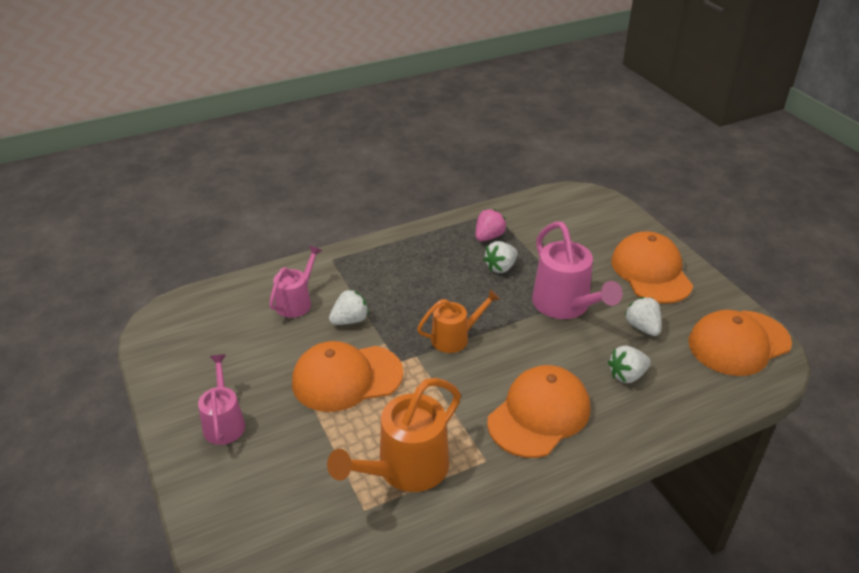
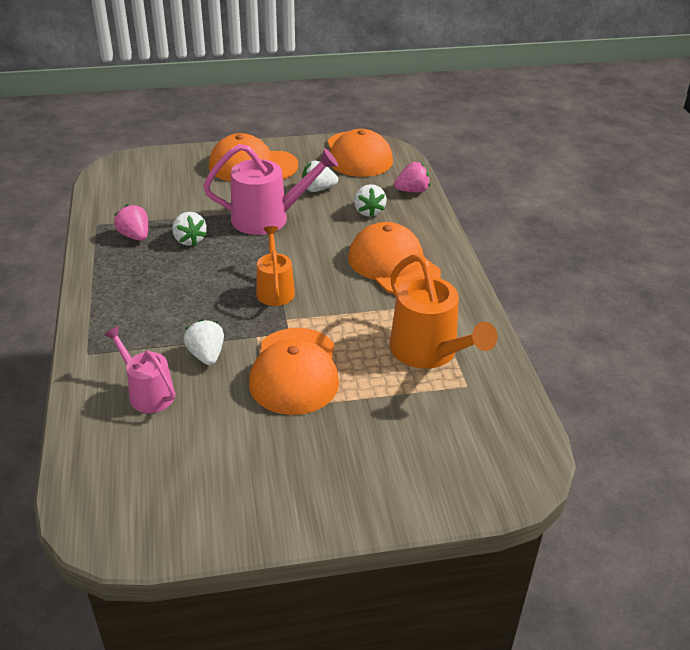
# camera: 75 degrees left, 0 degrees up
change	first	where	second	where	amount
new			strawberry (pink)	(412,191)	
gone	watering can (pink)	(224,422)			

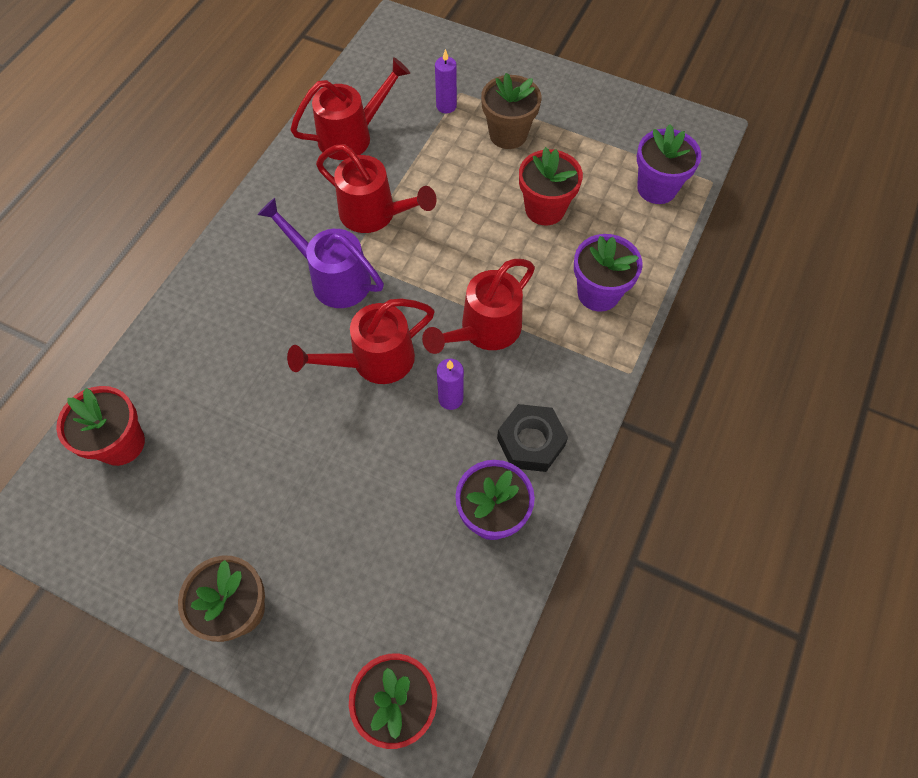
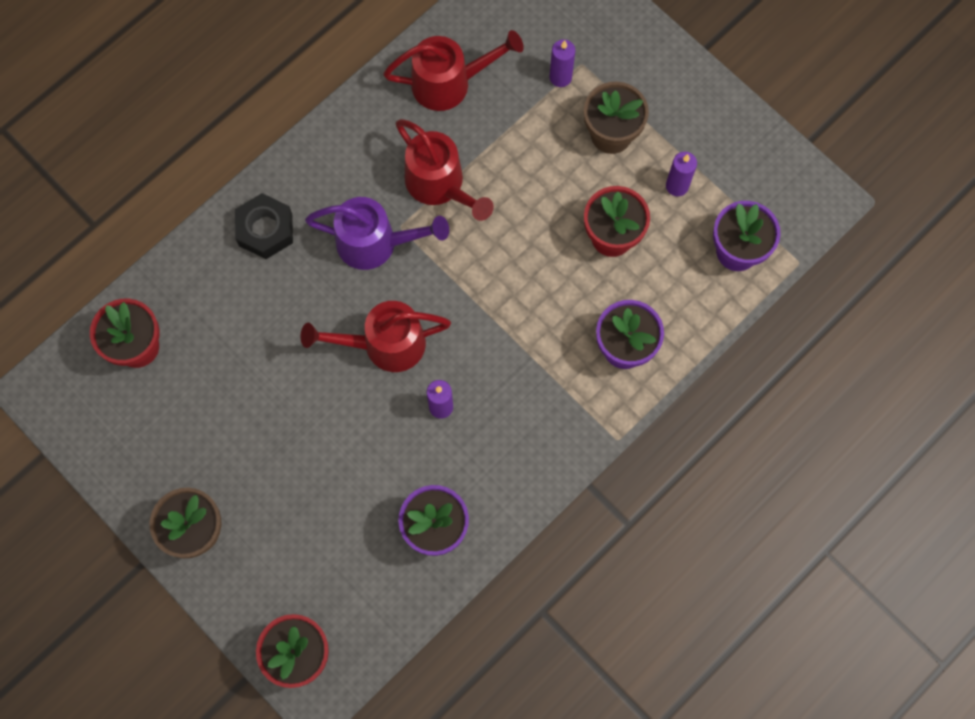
# camera: 20 degrees right, 10 degrees up
change	first	where	second	where	amount
shifted	nut (black)	(531,442)		(265,229)	
rotated	watering can (purple)	(333,278)		(376,243)	135 degrees clockwise
new			candle (purple)	(677,186)	
gone	watering can (red)	(484,331)			

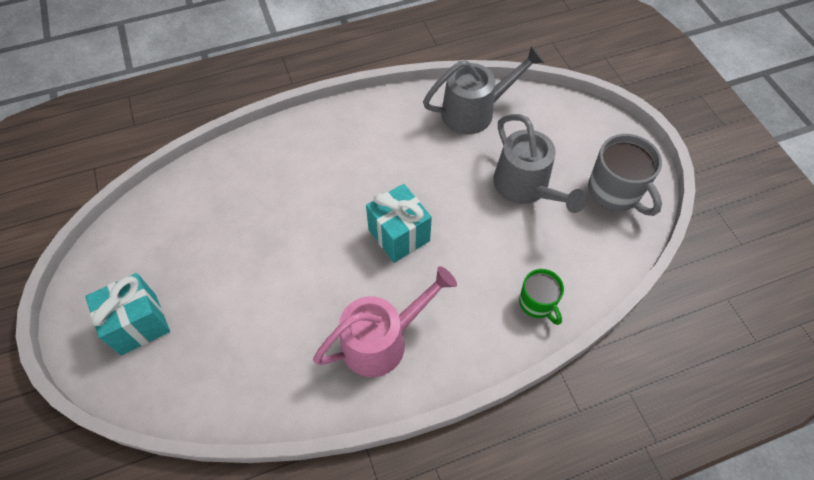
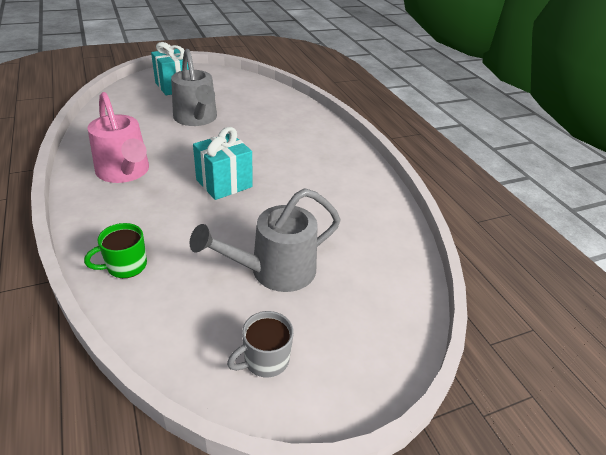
# camera: 85 degrees right, 20 degrees down
change	first	where	second	where	amount
shifted	watering can (grey)	(475,111)		(197,119)	
scaled	mug (grey)	(615,192)		(265,360)	x0.61

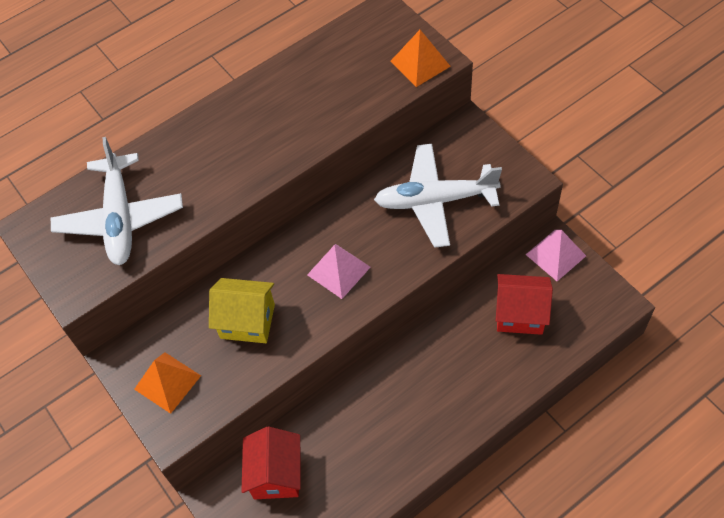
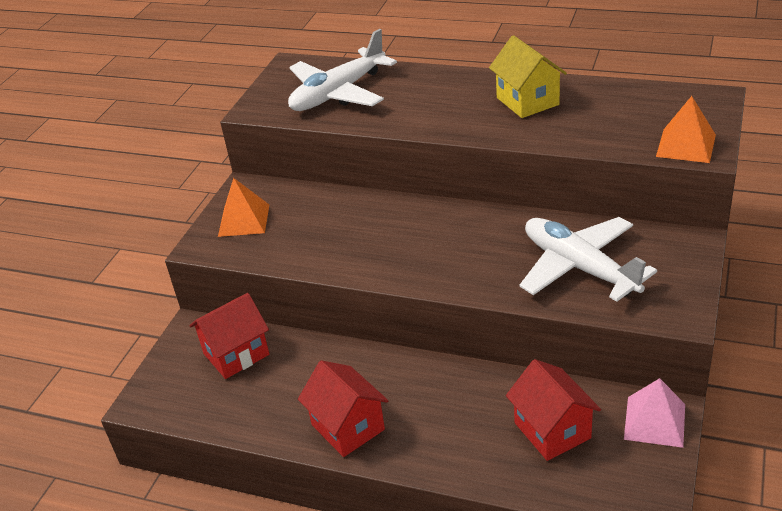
# camera: 55 degrees right, 20 degrees down
change	first	where	second	where	amount
new			house (red)	(348,427)	
shifted	house (yellow)	(247,321)		(527,101)	
gone	pyramid (pink)	(338,271)			

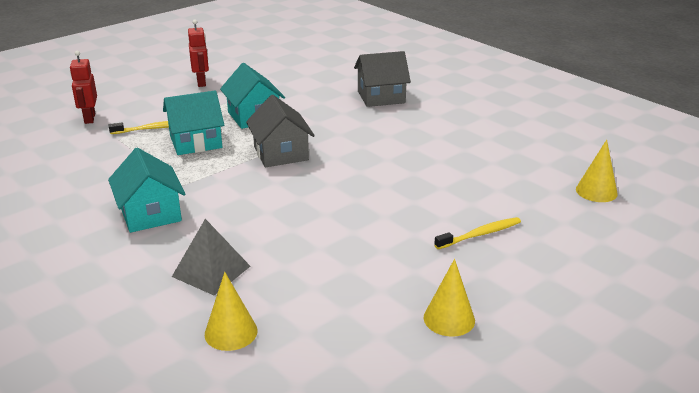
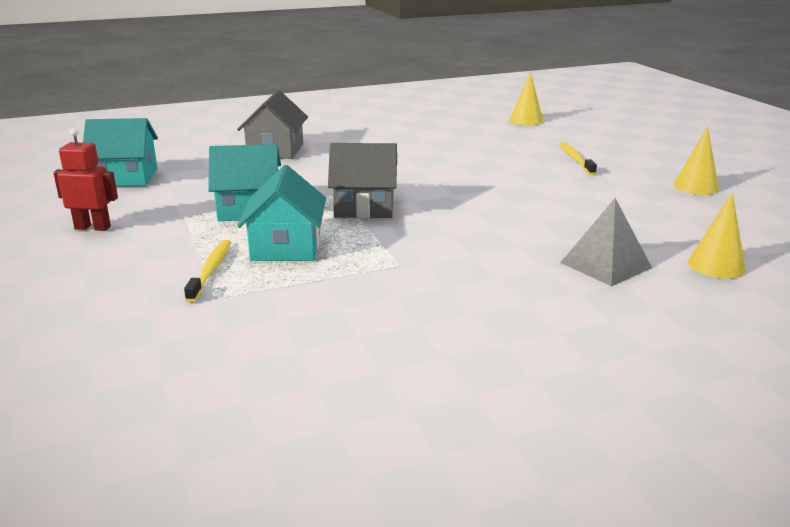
# camera: 70 degrees left, 5 degrees down
change	first	where	second	where	amount
shifted	house (turquoise)	(150,214)		(126,177)	
gone	robot (red)	(89,118)			

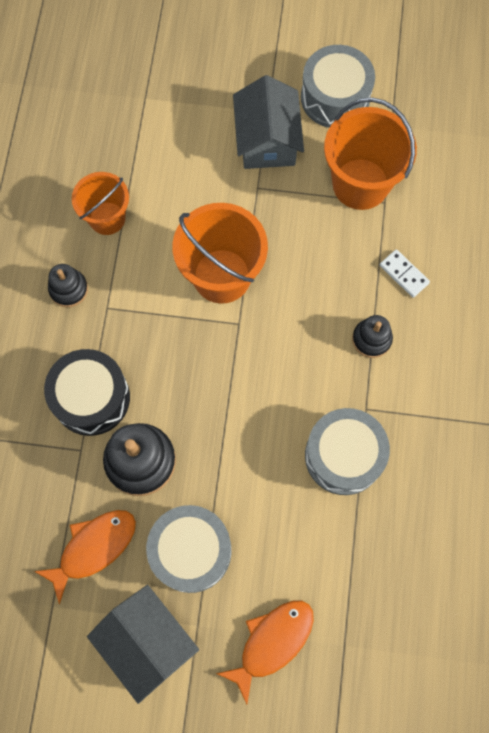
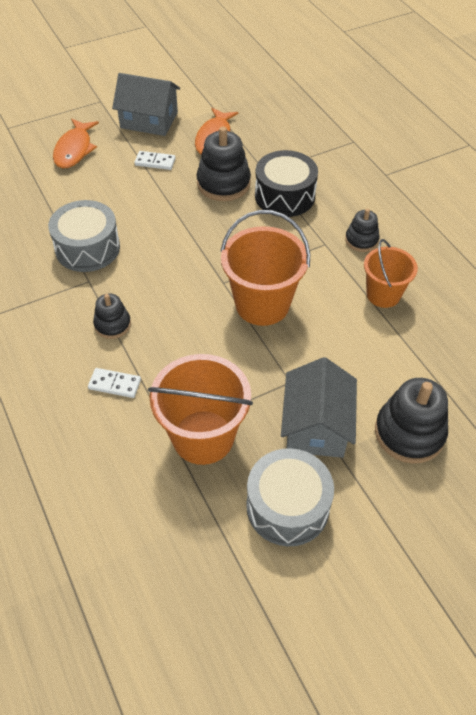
# camera: 145 degrees right, 20 degrees down
change	first	where	second	where	amount
swapped	drum (grey)	(191,551)	domino (white)	(155,162)	
rotated	house (grey)	(267,140)		(316,426)	45 degrees clockwise
new			stacking toy (black)	(409,433)	

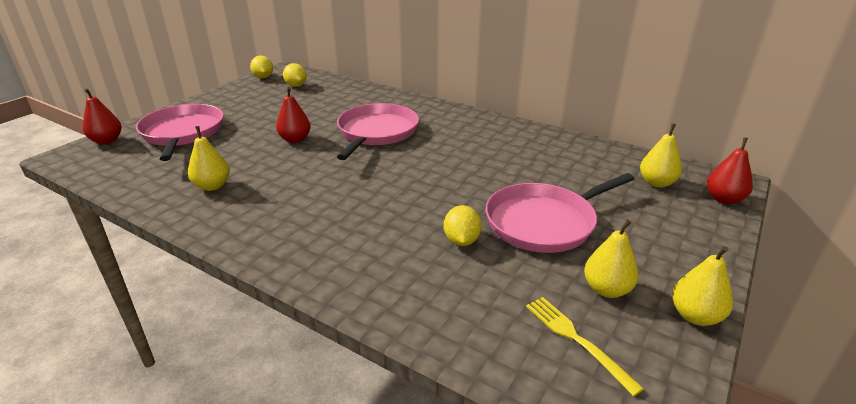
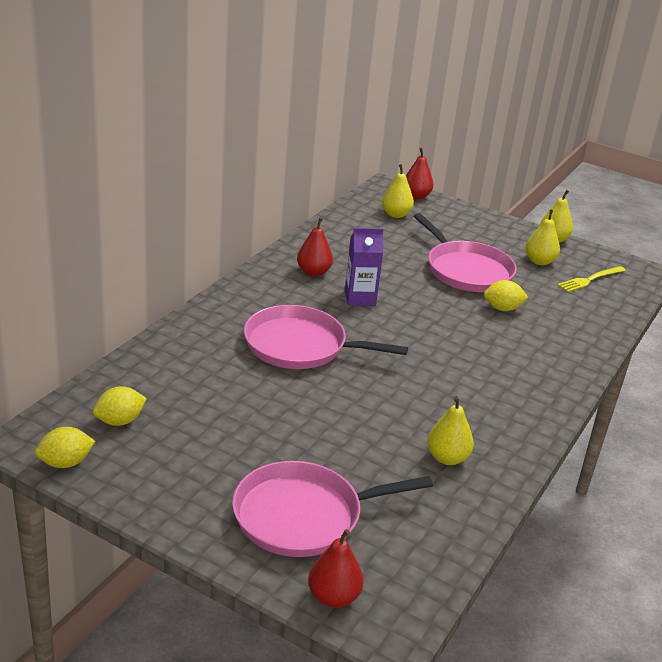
# camera: 95 degrees left, 0 degrees up
change	first	where	second	where	amount
shifted	pear (red)	(295,139)		(313,272)	
new			carton (purple)	(360,298)	

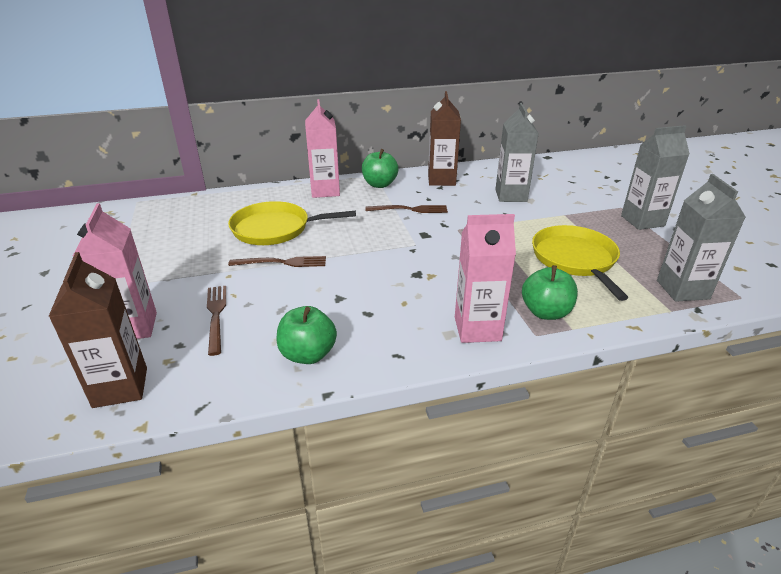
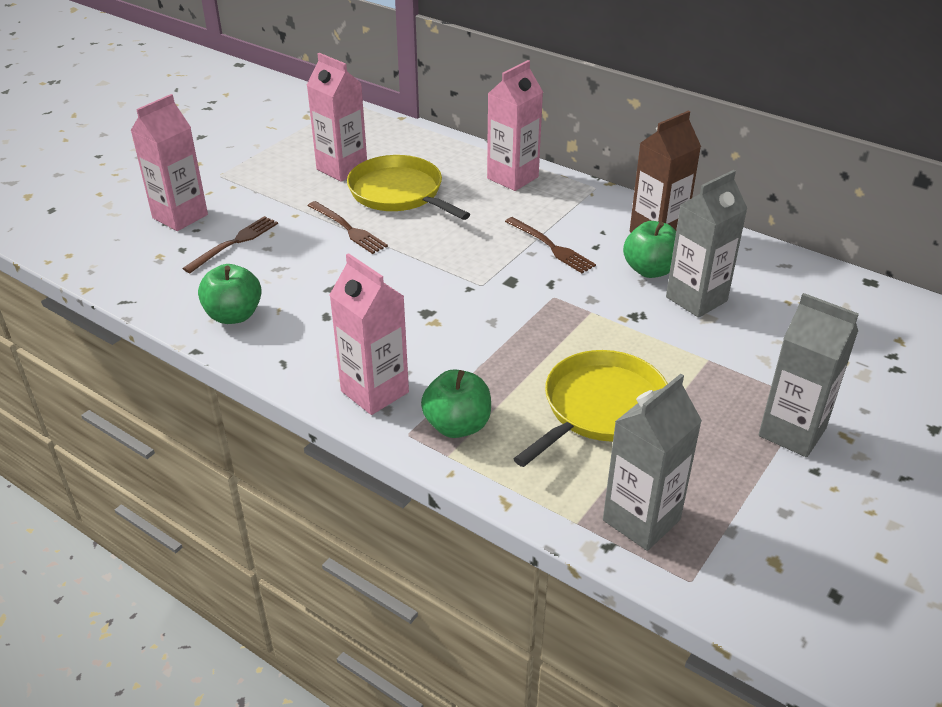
# camera: 50 degrees right, 5 degrees up
change	first	where	second	where	amount
new			carton (pink)	(342,168)	
shifted	apple (green)	(379,184)		(650,270)	
gone	carton (brown)	(120,387)			

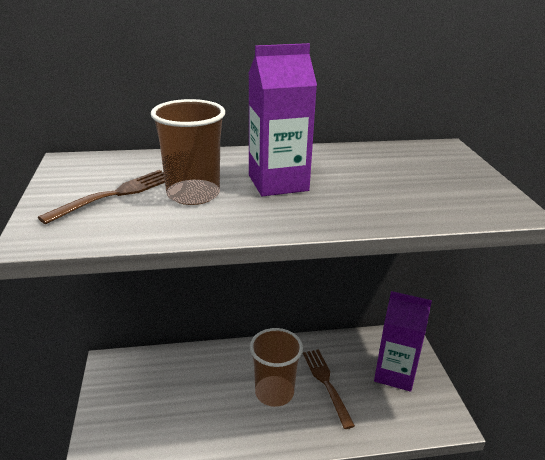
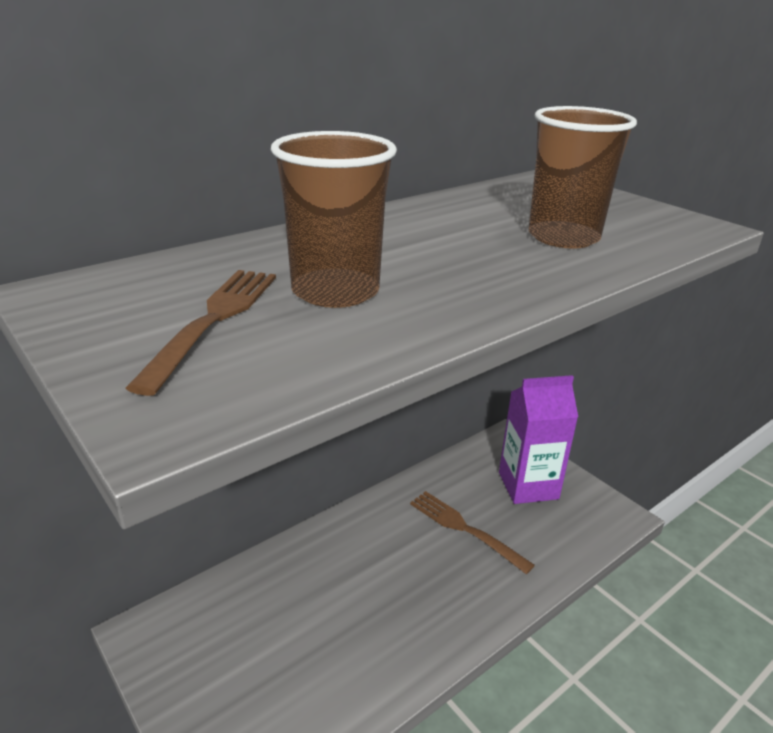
# camera: 30 degrees left, 0 degrees up
change	first	where	second	where	amount
shifted	cup (brown)	(274,392)		(563,237)	
gone	carton (purple)	(278,183)			

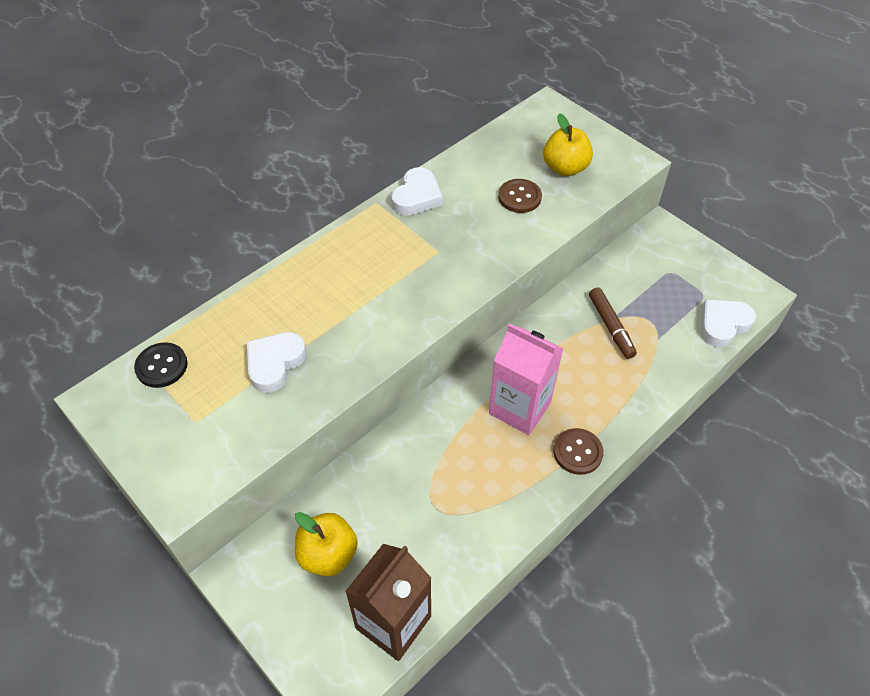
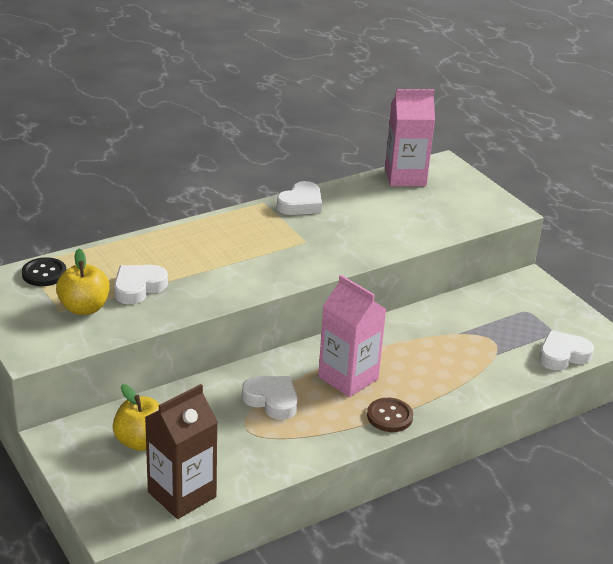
# camera: 10 degrees right, 20 degrees down
change	first	where	second	where	amount
shifted	apple (yellow)	(565,168)		(84,308)	
new			heart (white)	(272,400)	
new			carton (pink)	(405,177)	
gone	button (brown)	(519,197)			
gone	marker (brown)	(611,327)			

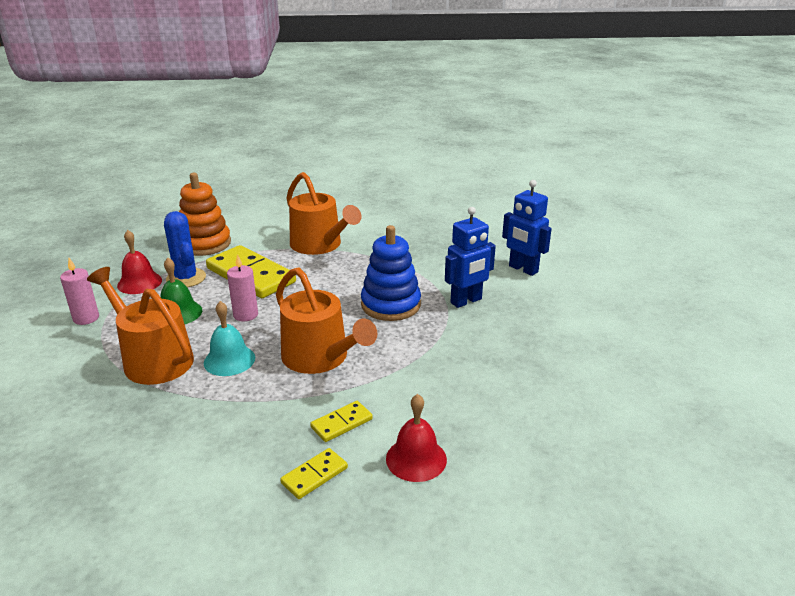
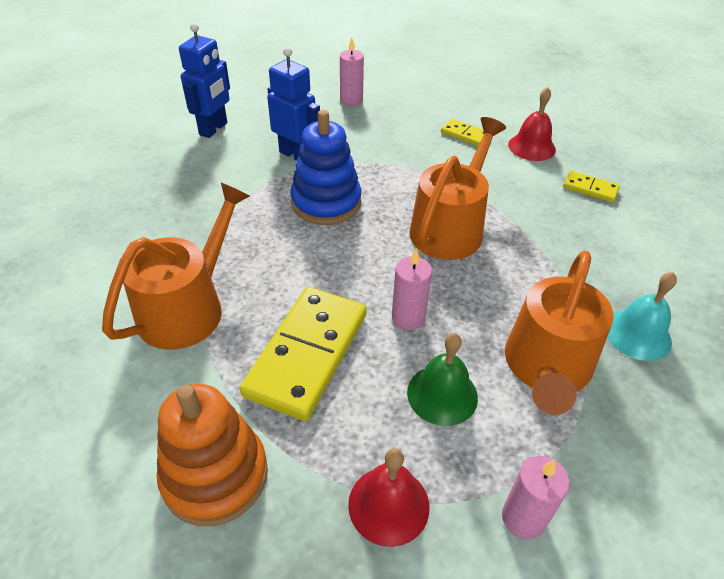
# camera: 110 degrees left, 15 degrees up
change	first	where	second	where	amount
new			candle (pink)	(351,100)	
shifted	domino (yellow)	(342,423)		(465,135)	
shifted	bell (turquoise)	(229,360)		(637,334)	
gone	cactus (blue)	(186,278)			

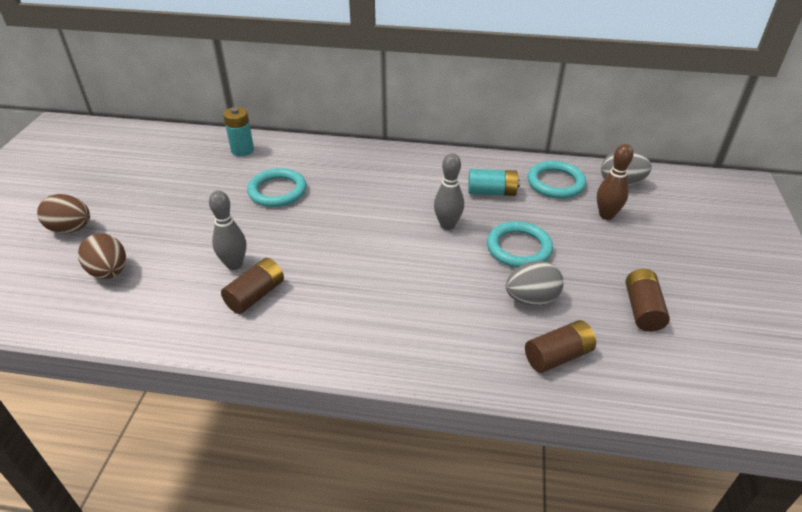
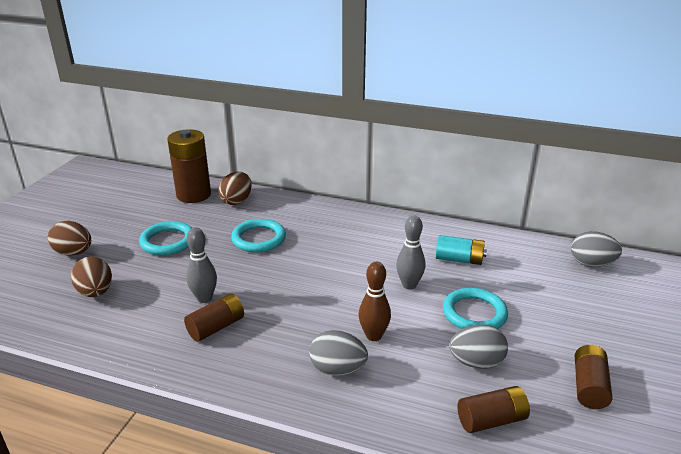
# camera: 10 degrees right, 10 degrees down
change	first	where	second	where	amount
shifted	ring (turquoise)	(555,183)		(168,241)	
new			battery (brown)	(194,195)	
swapped	battery (turquoise)	(242,150)	egg (brown)	(237,201)	
new			egg (grey)	(337,369)	
shifted	bowling pin (brown)	(606,215)		(373,336)	

